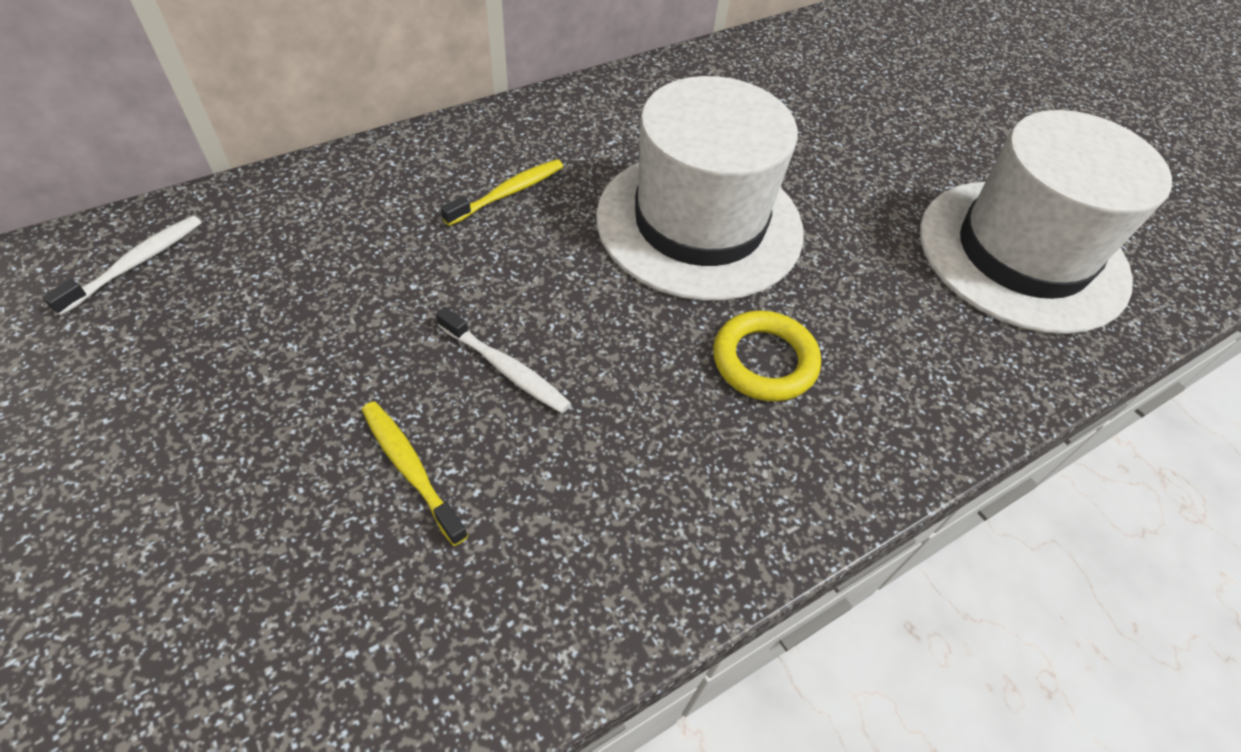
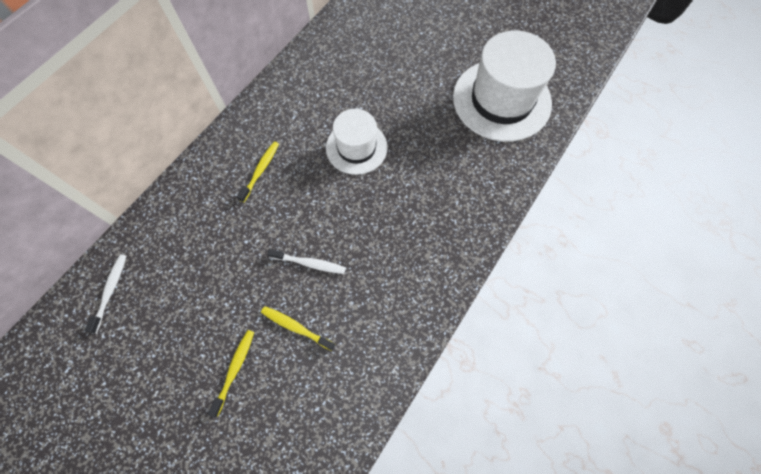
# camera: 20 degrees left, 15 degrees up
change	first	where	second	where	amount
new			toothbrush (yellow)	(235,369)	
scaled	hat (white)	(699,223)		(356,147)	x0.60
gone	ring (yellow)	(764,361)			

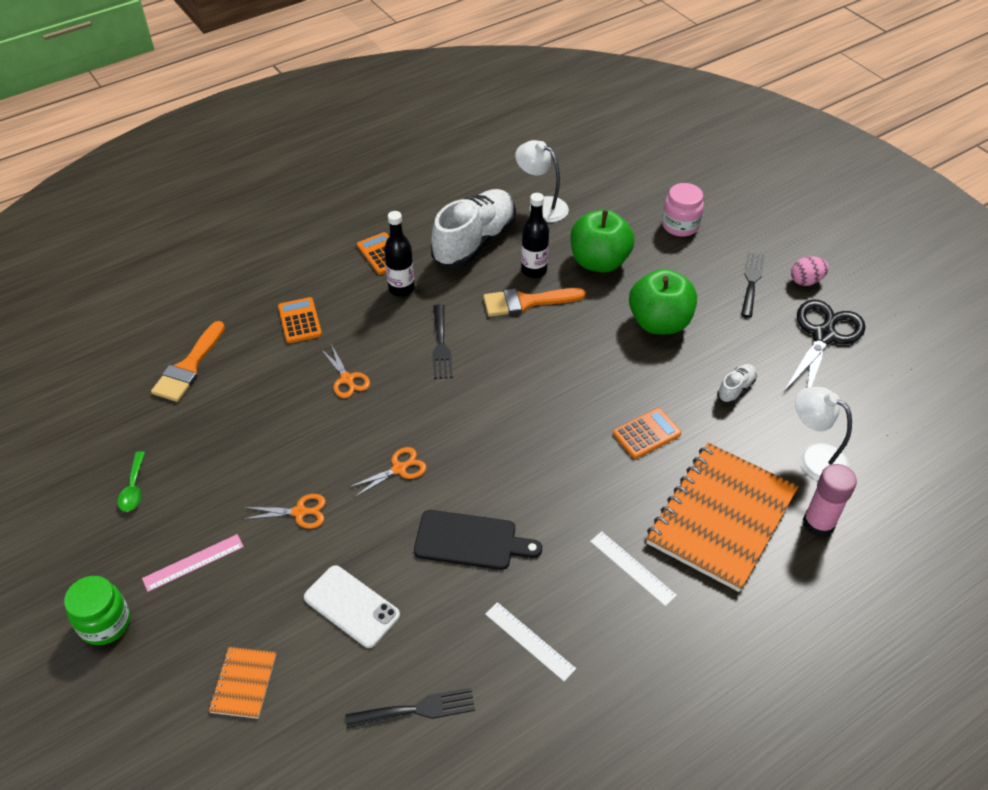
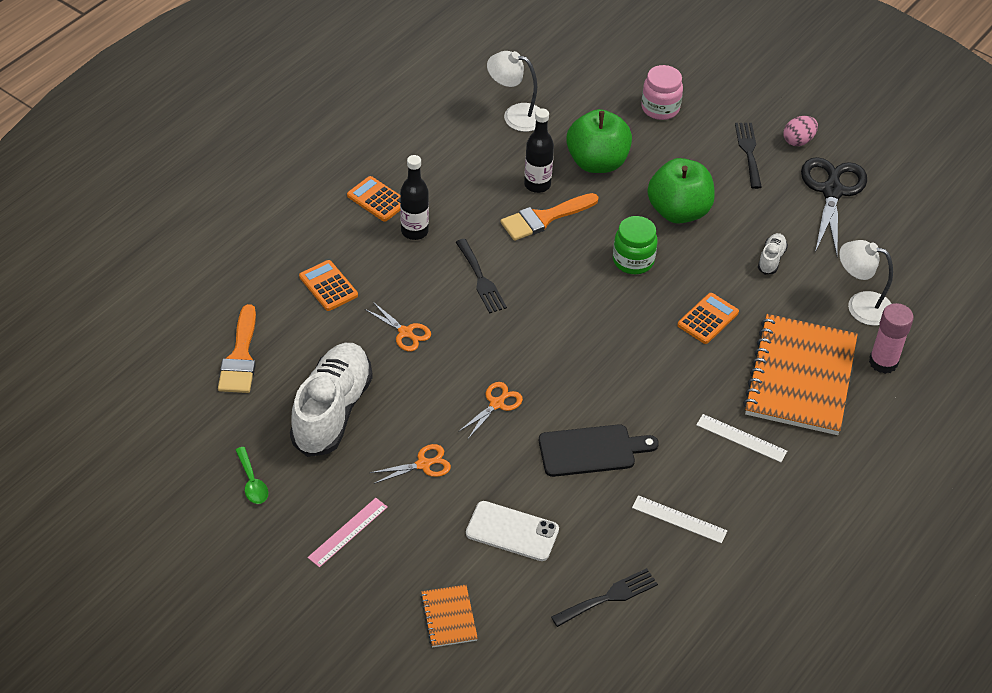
# camera: 20 degrees left, 0 degrees up
change	first	where	second	where	amount
shifted	shoe (white)	(475,242)		(332,410)	
shifted	jar (green)	(105,623)		(633,261)	

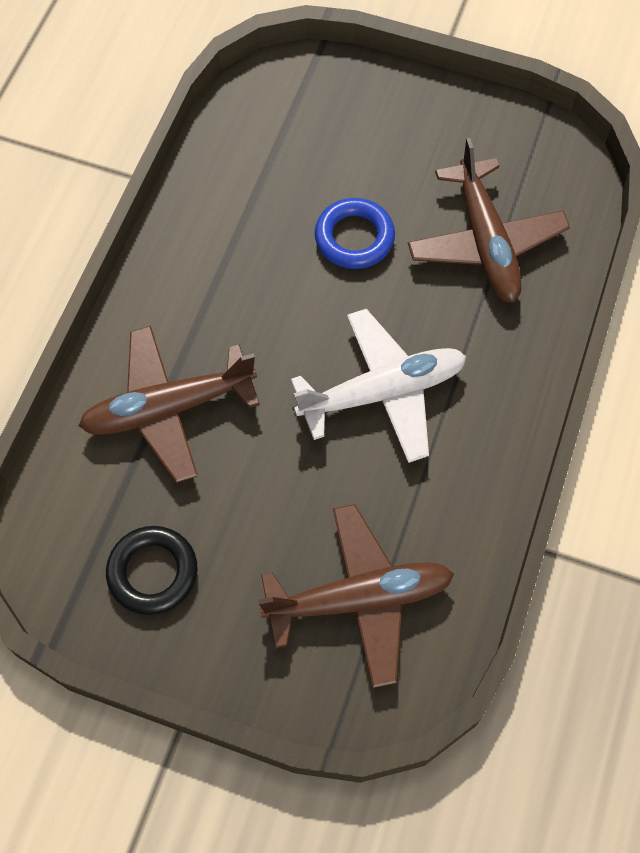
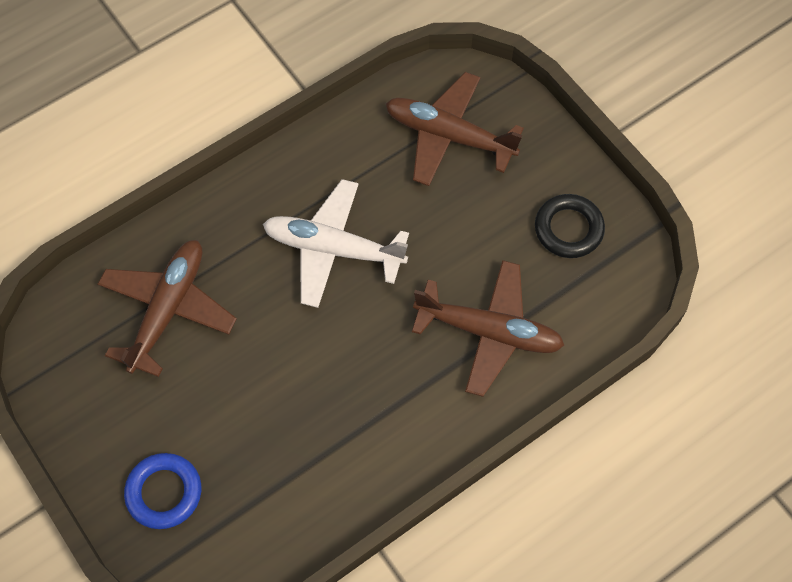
# camera: 145 degrees left, 0 degrees up
change	first	where	second	where	amount
shifted	ring (blue)	(354,238)		(164,492)	

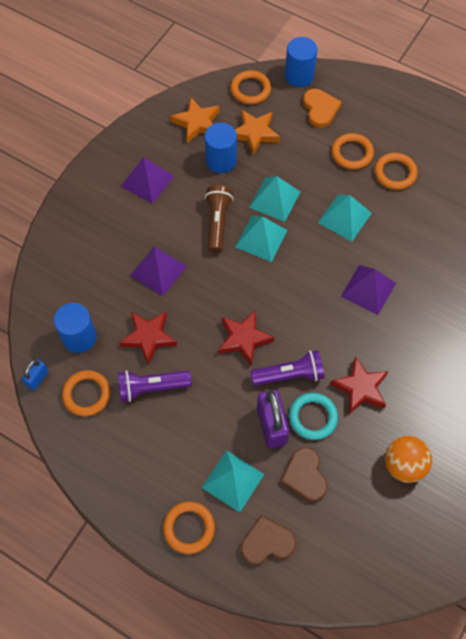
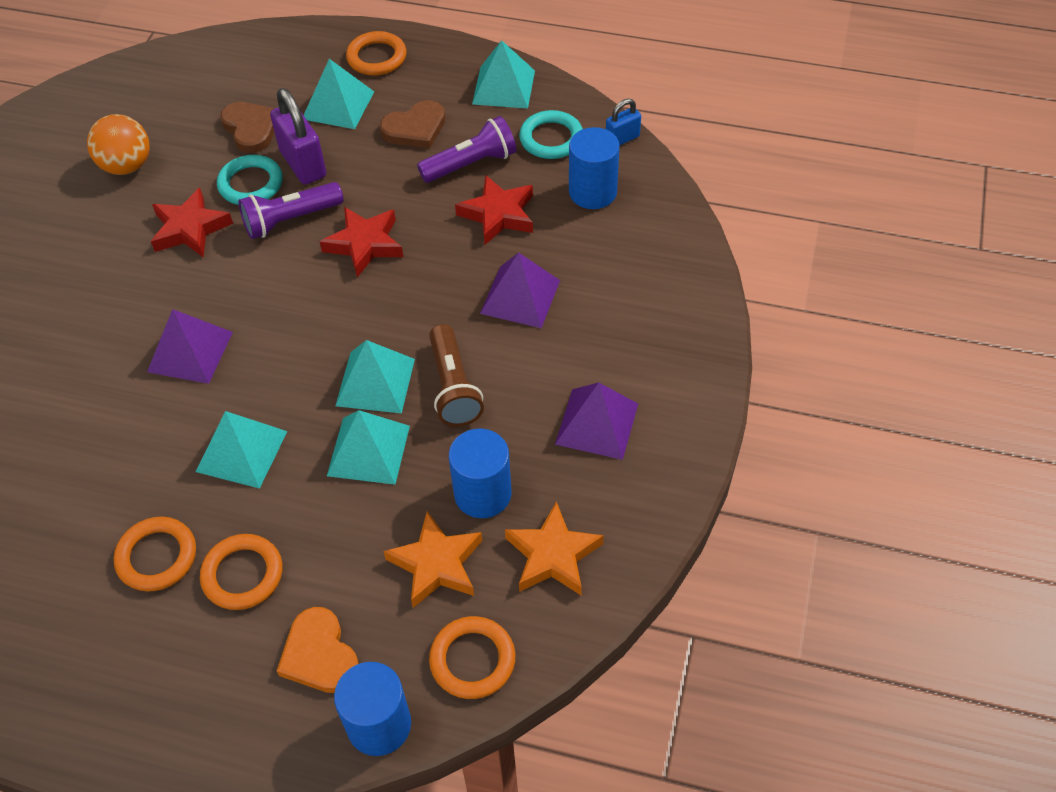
# camera: 165 degrees right, 10 degrees down
change	first	where	second	where	amount
shifted	heart (brown)	(267,542)		(415,128)	
new			pyramid (turquoise)	(503,87)	
repainted	ring (orange)	(86,394)	ring (turquoise)	(551,139)	
rotated	padlock (blue)	(37,378)		(622,139)	45 degrees clockwise

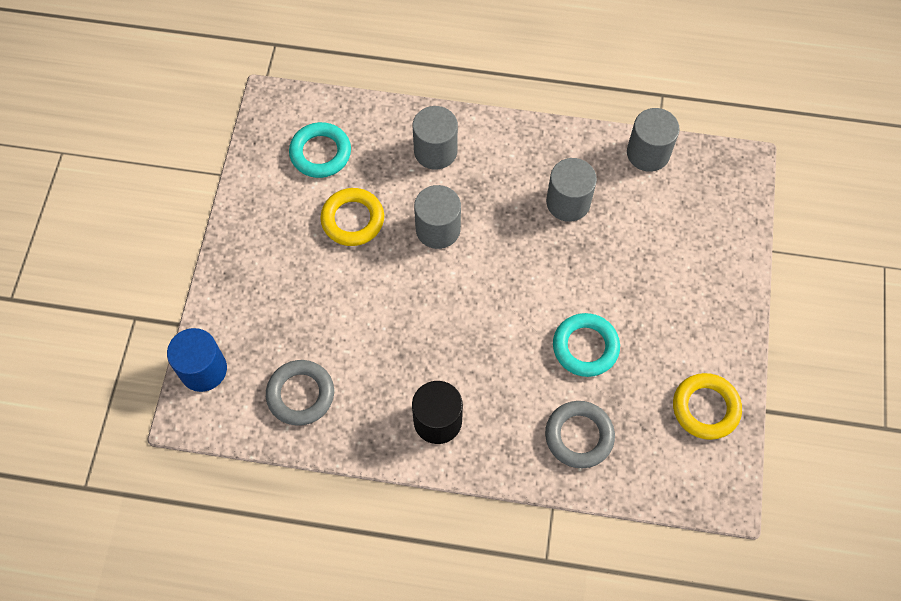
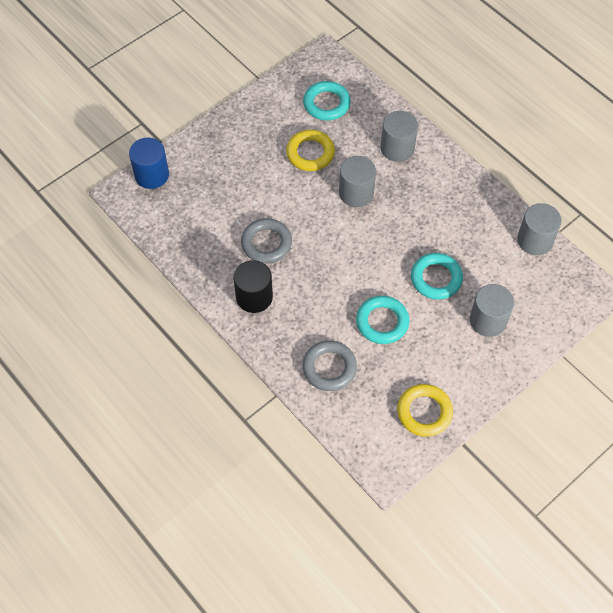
# camera: 40 degrees right, 5 degrees down
change	first	where	second	where	amount
shifted	ring (grey)	(300,394)		(266,243)	
new			ring (turquoise)	(436,278)	
shifted	cylinder (grey)	(568,202)		(488,320)	

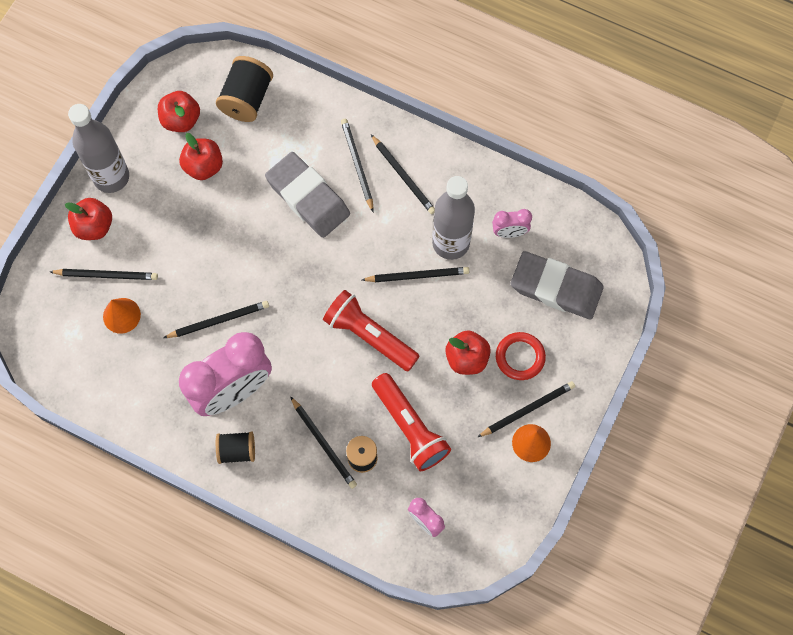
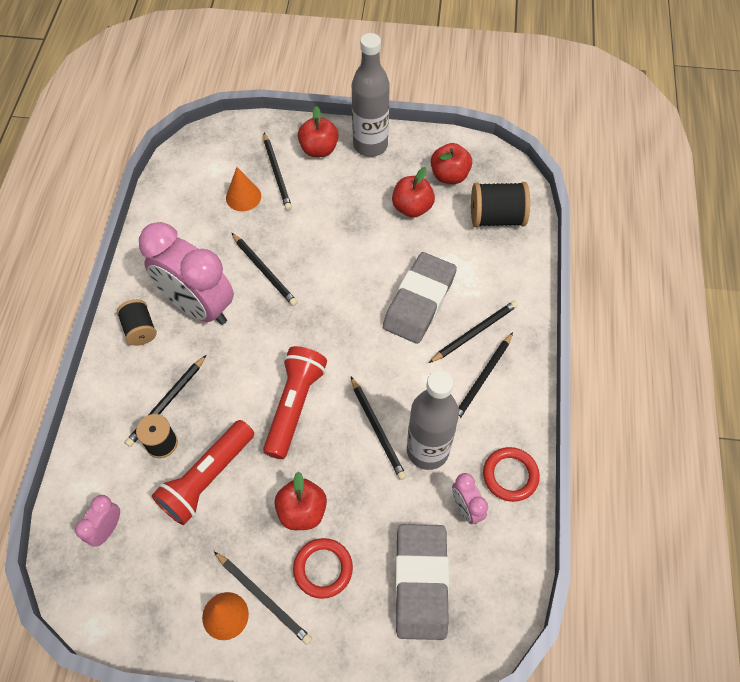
# camera: 70 degrees right, 10 degrees down
change	first	where	second	where	amount
new			ring (red)	(510,475)	

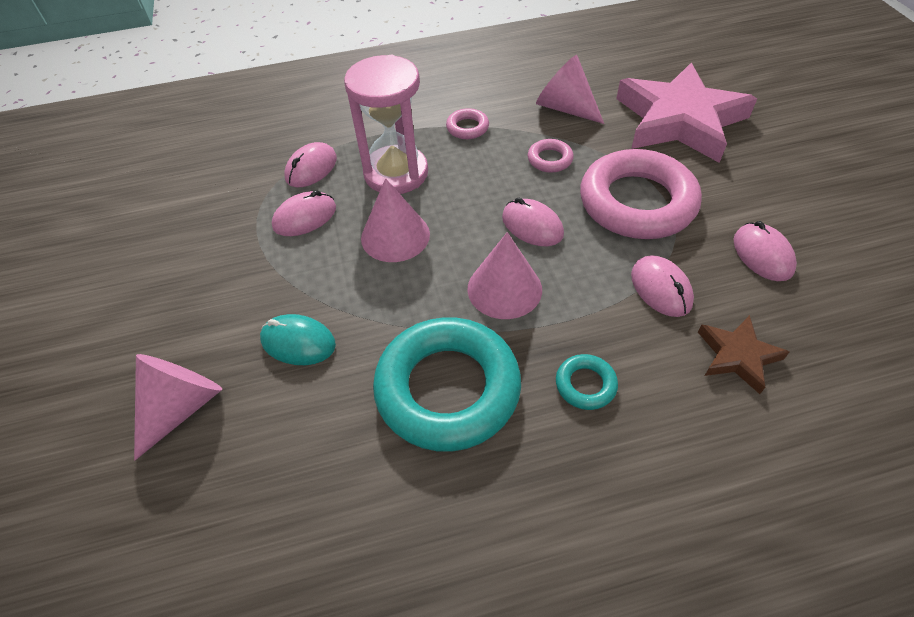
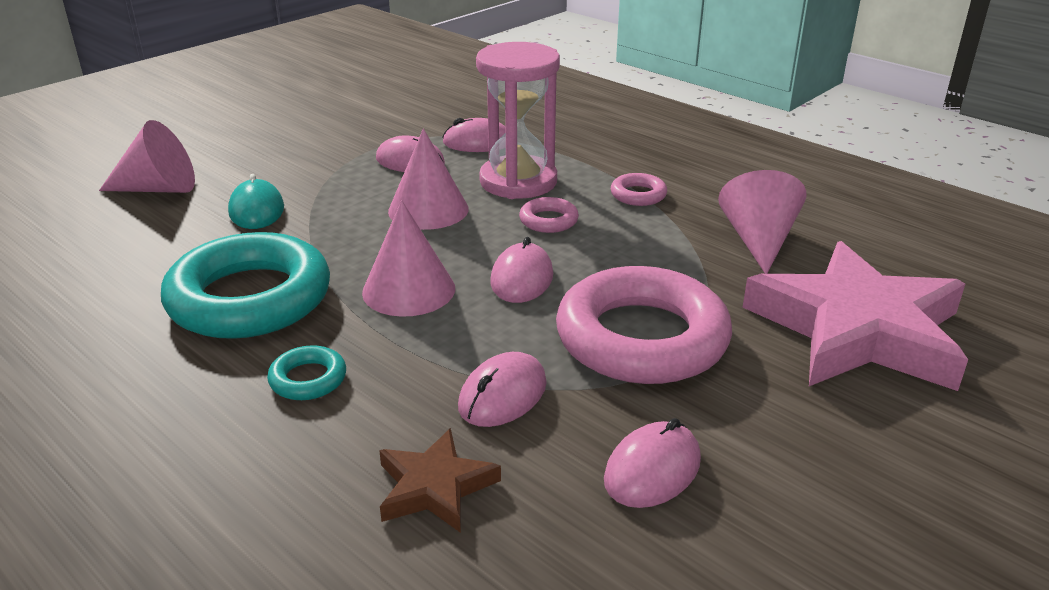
# camera: 55 degrees right, 20 degrees down
change	first	where	second	where	amount
shifted	ring (pink)	(550,159)		(548,220)	

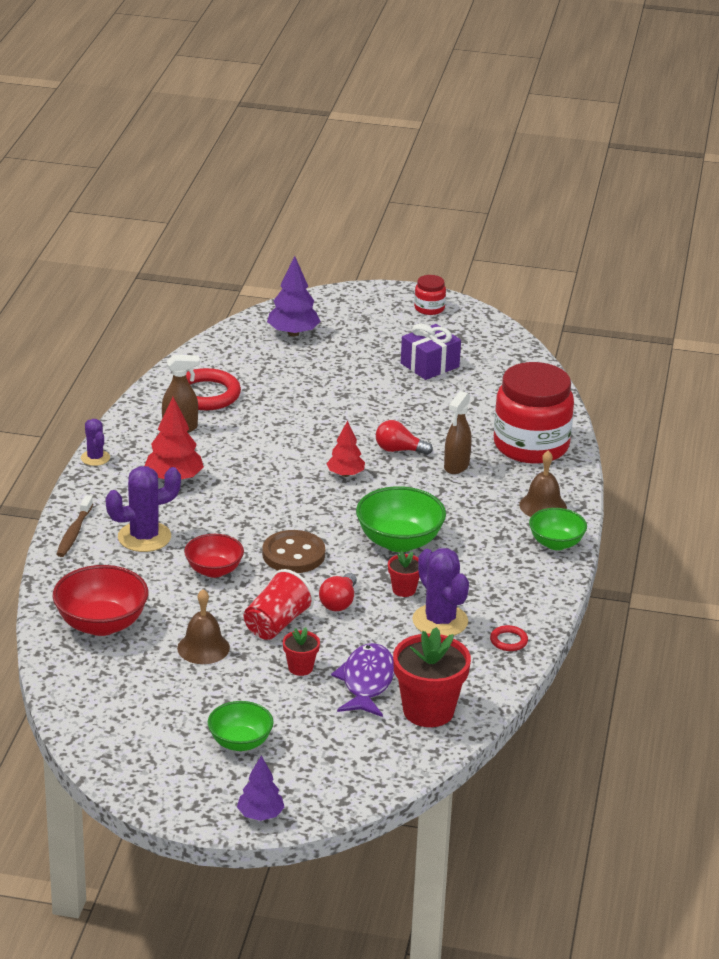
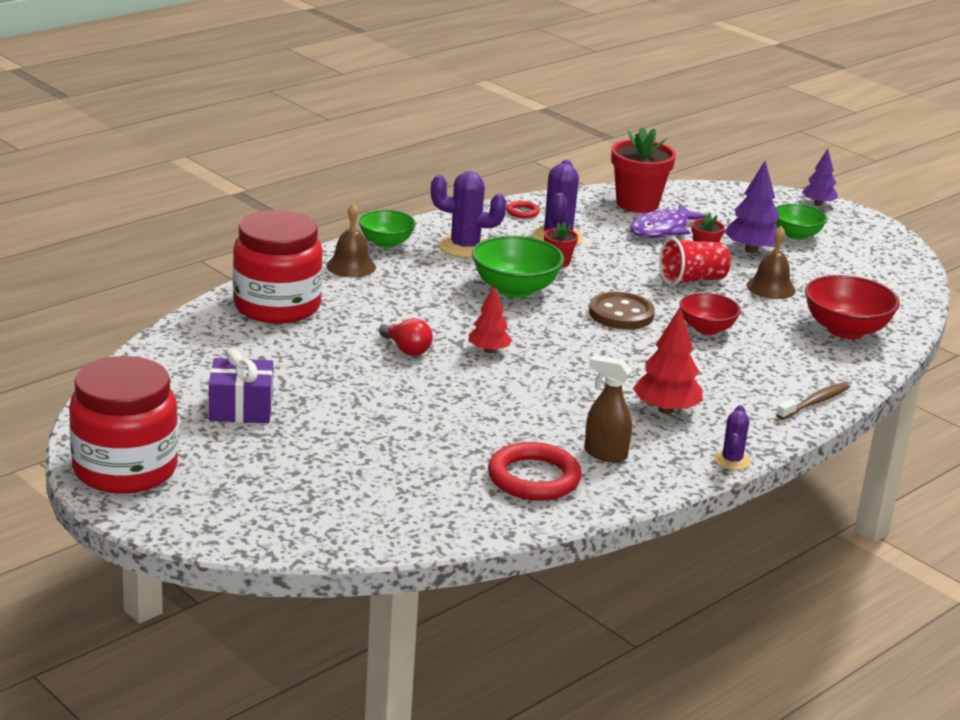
# camera: 145 degrees left, 5 degrees down
change	first	where	second	where	amount
scaled	jar (red)	(429,308)		(125,469)	x2.26
shifted	cactus (purple)	(144,537)		(465,247)	
shifted	tree (purple)	(293,333)		(751,250)	
gone	light bulb (red)	(339,602)			
gone	spray bottle (brown)	(456,466)			

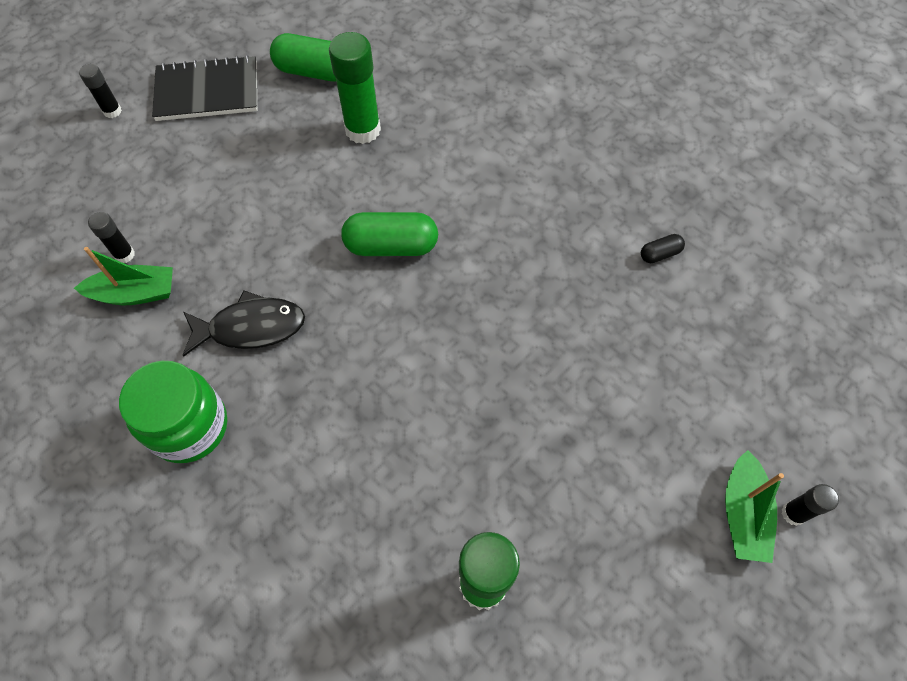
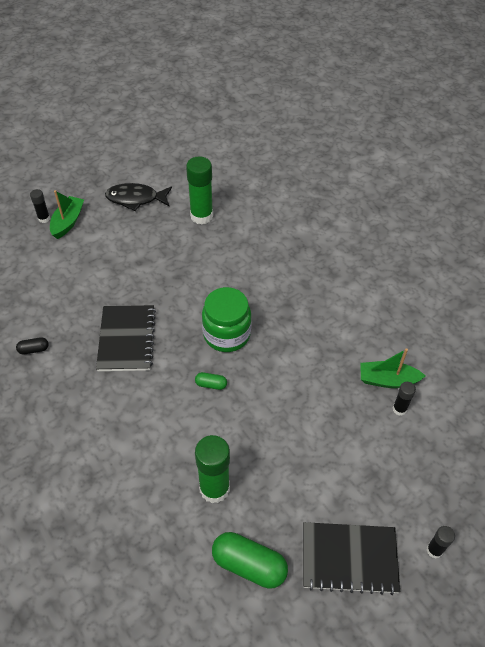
# camera: 170 degrees left, 10 degrees down
change	first	where	second	where	amount
new			notebook (black)	(127,339)	
shifted	fish (black)	(251,327)		(135,199)	
scaled	capsule (green)	(391,246)		(211,384)	x0.49
shifted	jar (green)	(189,426)		(226,334)	

